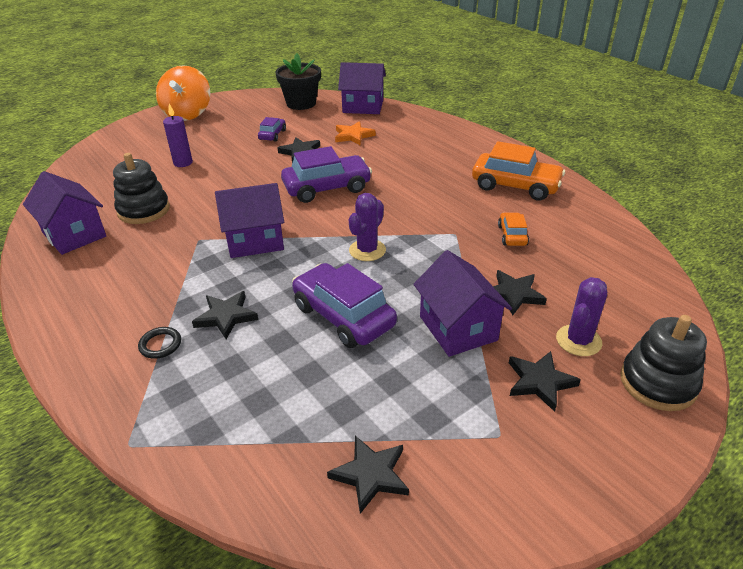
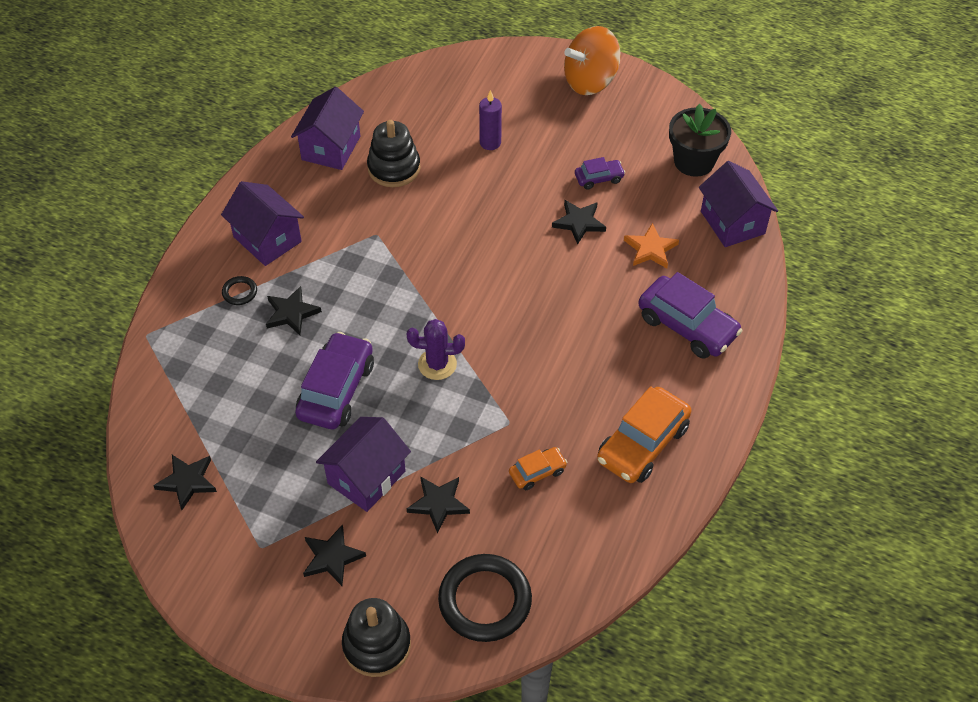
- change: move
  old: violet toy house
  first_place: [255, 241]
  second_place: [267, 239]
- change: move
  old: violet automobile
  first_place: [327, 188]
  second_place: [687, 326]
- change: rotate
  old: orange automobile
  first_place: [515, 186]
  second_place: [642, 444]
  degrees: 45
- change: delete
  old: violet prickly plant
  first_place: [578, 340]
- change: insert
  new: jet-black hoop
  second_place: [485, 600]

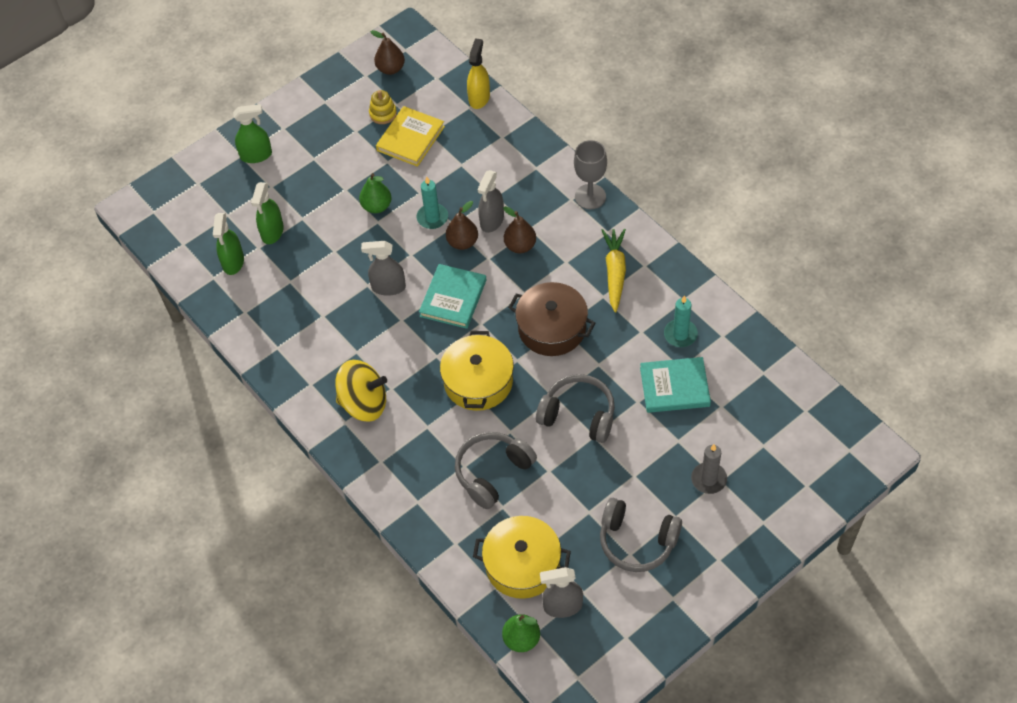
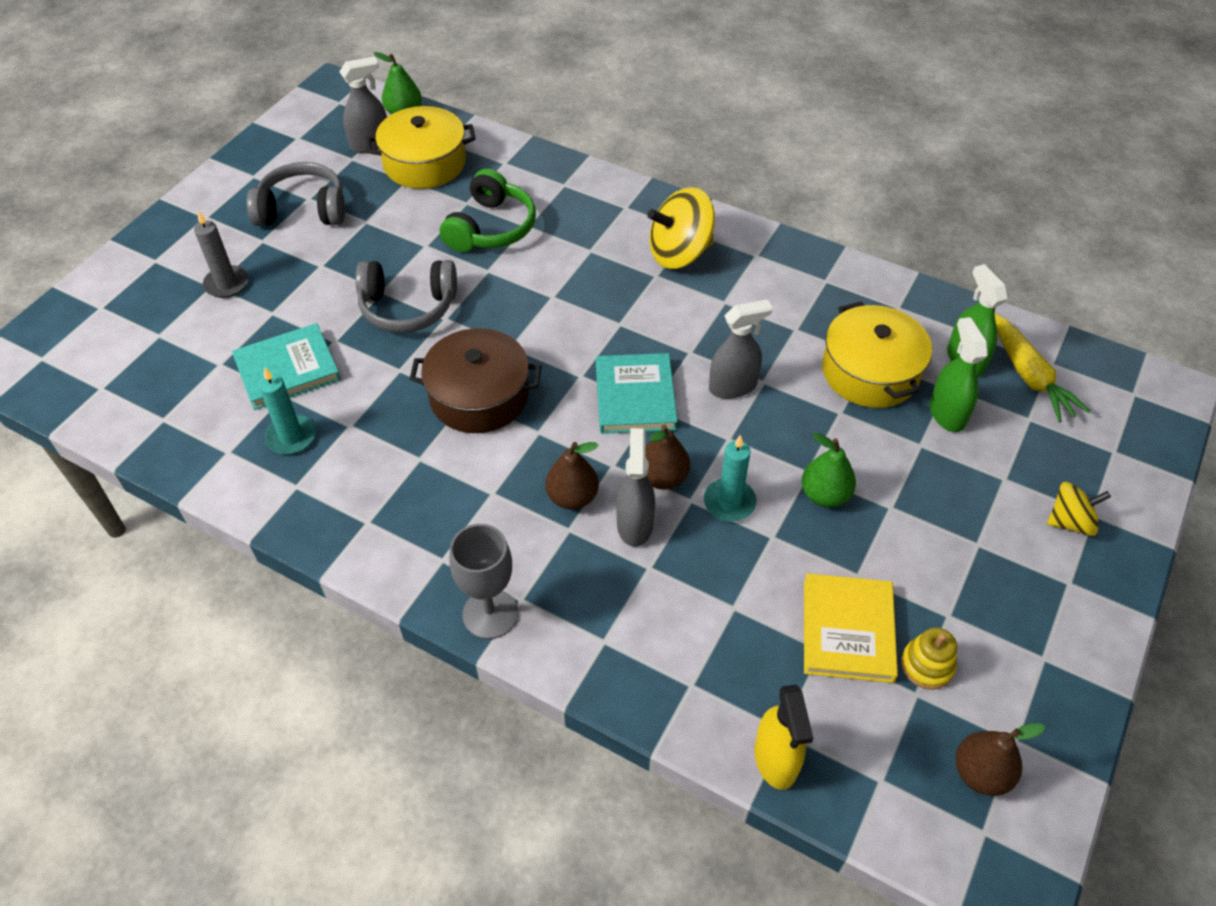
- change: replace
  old: emerald sprayer
  new: yellow whirligig
  first_place: [256, 155]
  second_place: [1070, 522]
- change: move
  old: yellow pot
  first_place: [478, 381]
  second_place: [870, 372]
- change: recolor
  old: gray headphones
  new: emerald headphones
  first_place: [492, 473]
  second_place: [491, 228]
- change: move
  old: yellow toy carrot
  first_place: [615, 272]
  second_place: [1028, 375]

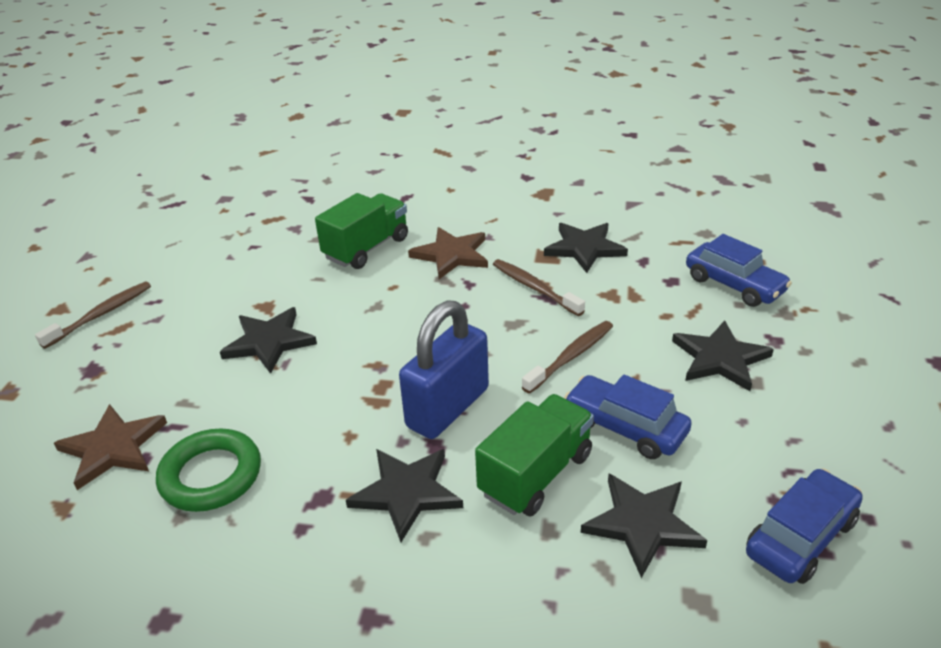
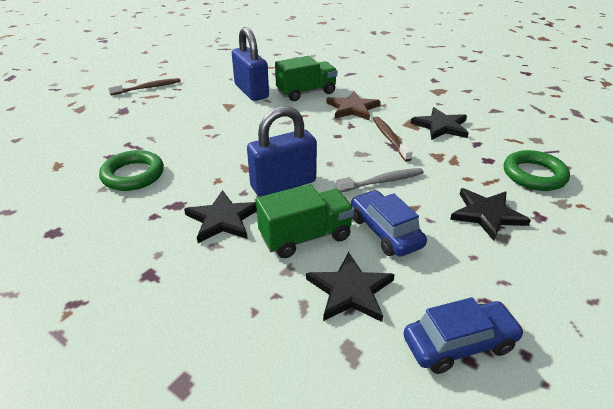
- change: delete
  old: dark brown star shape
  first_place: [113, 448]
- change: delete
  old: jet-black star shape
  first_place: [269, 342]
- change: recolor
  old: dark brown toothbrush
  new: gray toothbrush
  first_place: [571, 357]
  second_place: [382, 181]
- change: replace
  old: cobalt automobile
  new: emerald hoop
  first_place: [734, 285]
  second_place: [534, 175]
- change: insert
  new: cobalt lock
  second_place: [251, 91]

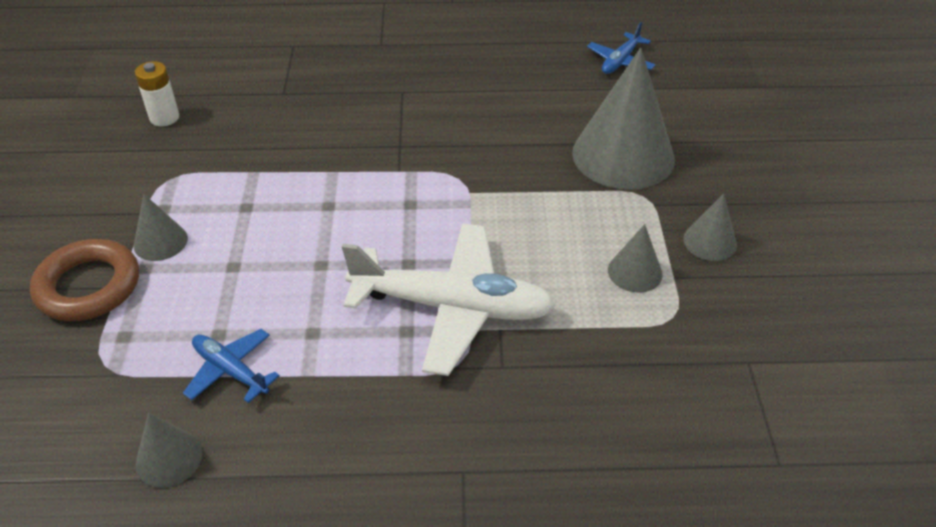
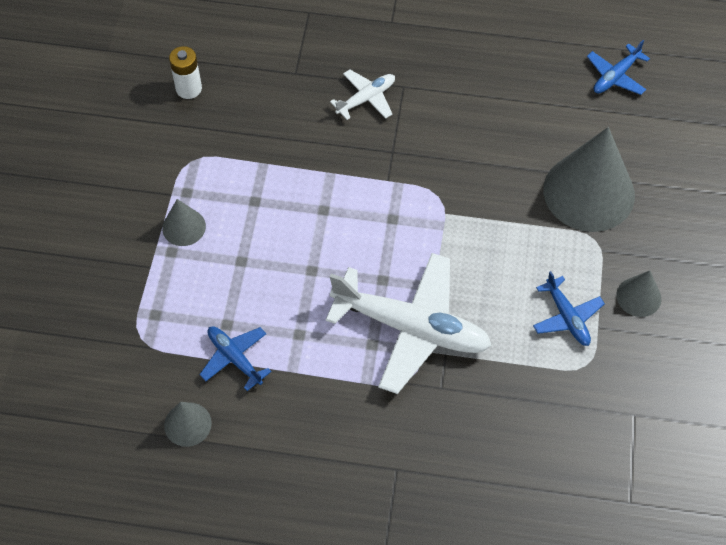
- change: delete
  old: dark brown hoop
  first_place: [88, 286]
- change: replace
  old: gray cone shape
  new: cobalt plane
  first_place: [635, 272]
  second_place: [567, 317]
- change: insert
  new: white plane
  second_place: [366, 98]

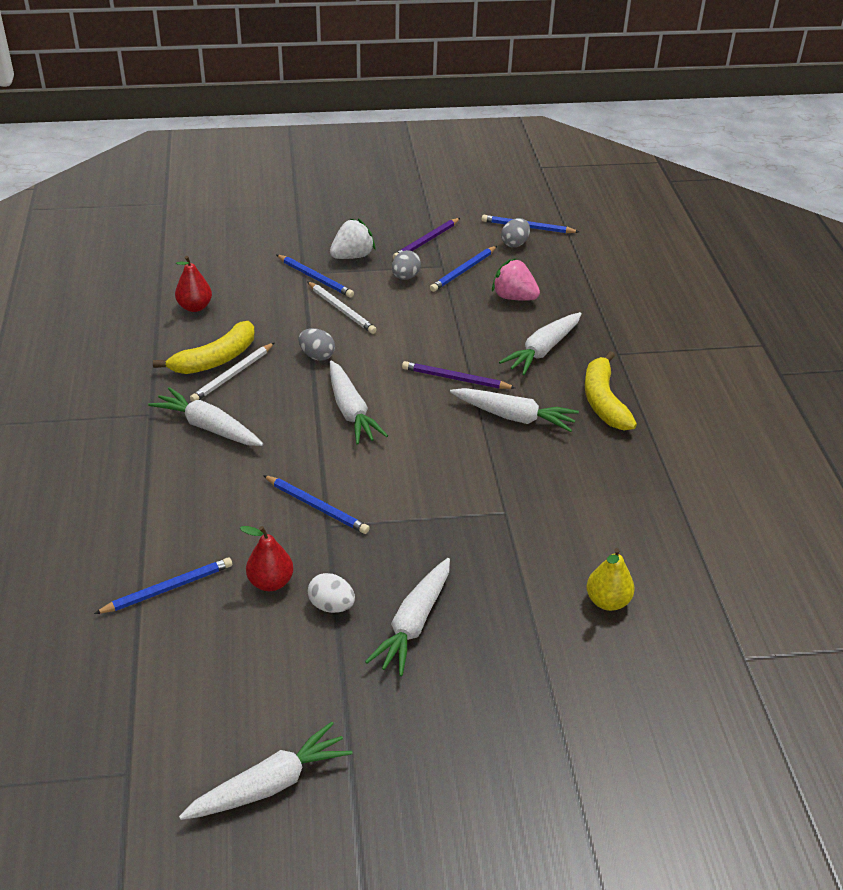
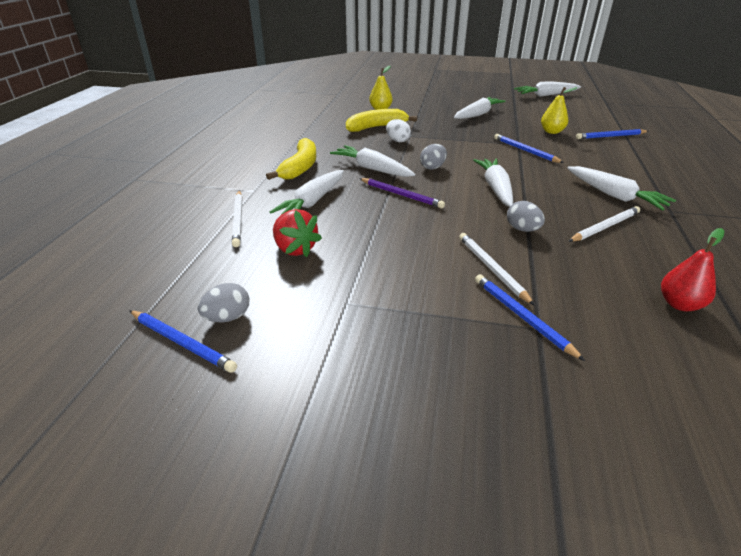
- change: move
  old: yellow toy banana
  first_place: [215, 359]
  second_place: [376, 127]
- change: recolor
  old: crimson pear fruit
  new: yellow pear fruit
  first_place: [270, 582]
  second_place: [552, 132]
- change: move
  old: white toy egg
  first_place: [331, 606]
  second_place: [397, 141]
- change: delete
  old: white berry
  first_place: [352, 256]
- change: move
  old: gray toy egg
  first_place: [405, 277]
  second_place: [432, 167]
- change: delete
  old: violet wooden pencil
  first_place: [426, 241]
- change: delete
  old: cobalt wooden pencil
  first_place: [463, 271]
- change: recolor
  old: rosy berry
  new: crimson berry
  first_place: [514, 297]
  second_place: [295, 249]
- change: rotate
  old: white toy carrot
  first_place: [542, 350]
  second_place: [312, 202]
  degrees: 150
- change: insert
  new: white wooden pencil
  second_place: [238, 219]

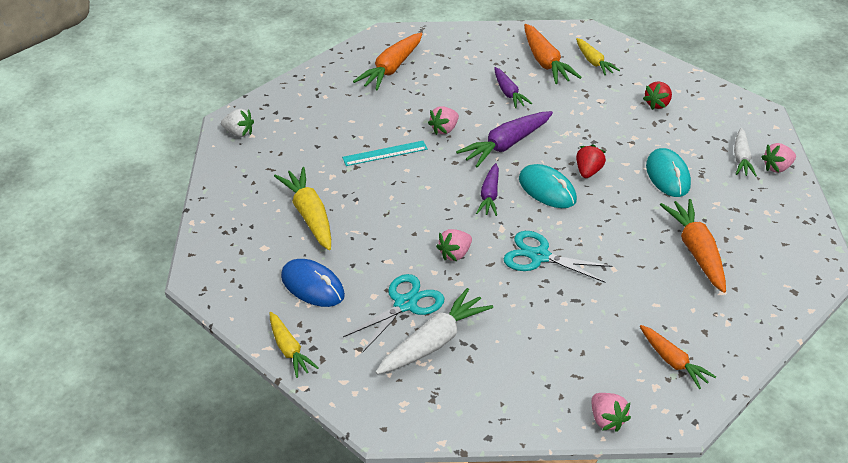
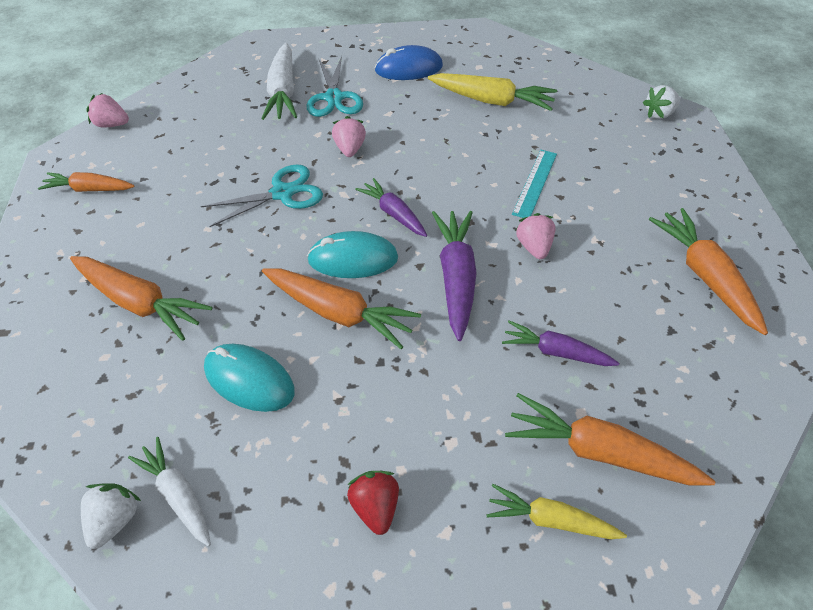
- change: delete
  old: yellow toy carrot
  first_place: [289, 350]
- change: replace
  old: crimson berry
  new: orange toy carrot
  first_place: [588, 172]
  second_place: [339, 313]
- change: recolor
  old: rosy berry
  new: white berry
  first_place: [777, 168]
  second_place: [115, 520]

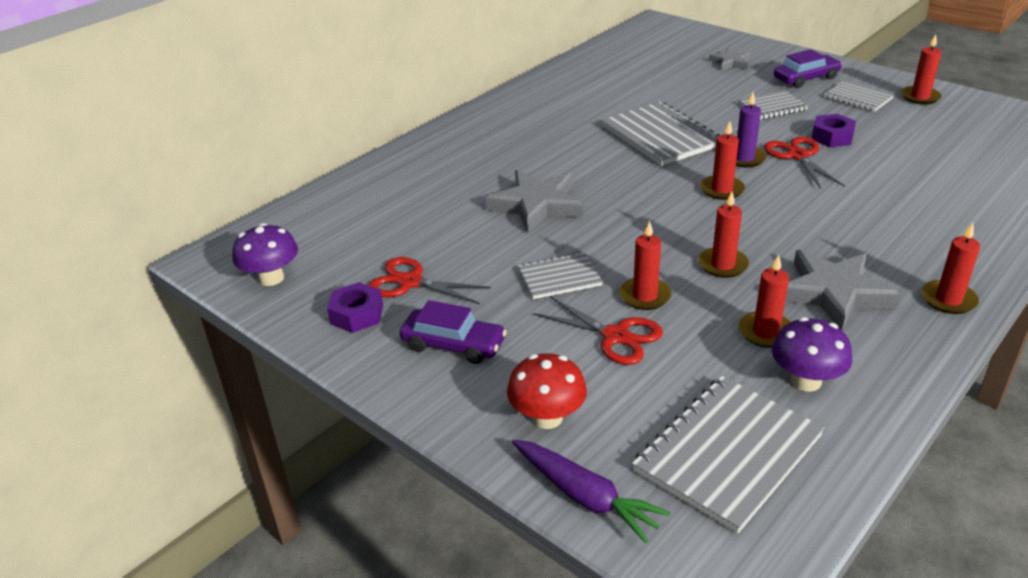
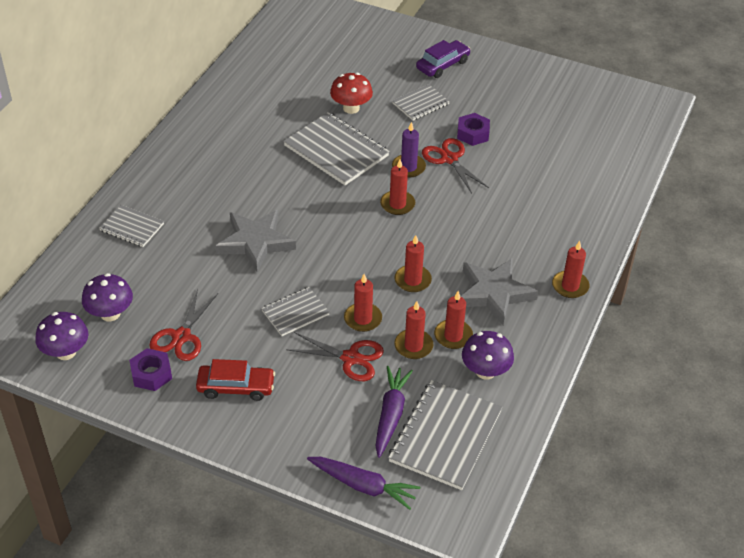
- change: rotate
  old: crimson pair of scissors
  first_place: [410, 282]
  second_place: [181, 336]
  degrees: -75
- change: recolor
  old: violet automobile
  new: crimson automobile
  first_place: [453, 345]
  second_place: [236, 387]
- change: move
  old: crimson mushroom
  first_place: [547, 417]
  second_place: [351, 108]
- change: delete
  old: gray star shape
  first_place: [730, 62]
- change: move
  old: gray notebook
  first_place: [858, 98]
  second_place: [132, 227]
- change: move
  old: crimson pillar candle
  first_place: [920, 97]
  second_place: [413, 346]
- change: insert
  new: violet mushroom
  second_place: [110, 314]
- change: insert
  new: violet toy carrot
  second_place: [390, 415]

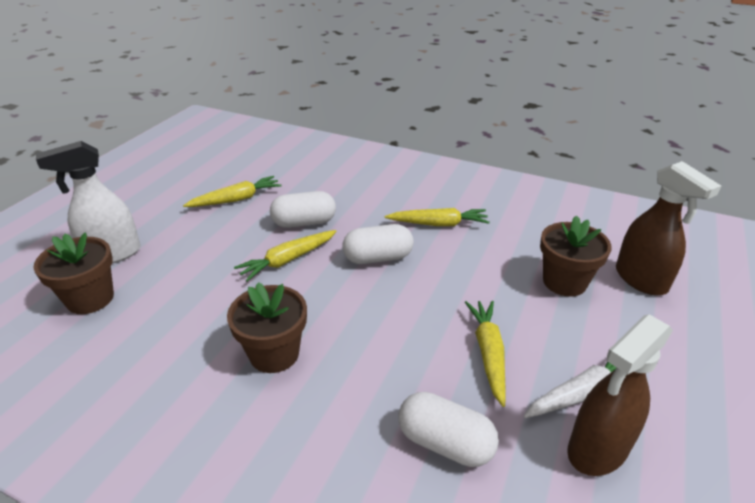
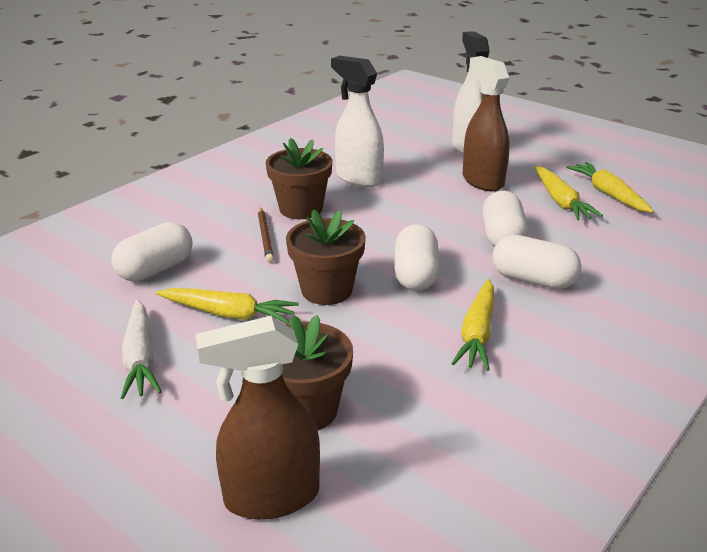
- change: move
  old: dark brown plant pot
  first_place: [90, 299]
  second_place: [326, 290]
- change: move
  old: yellow toy carrot
  first_place: [288, 260]
  second_place: [608, 194]
- change: move
  old: dark brown sprayer
  first_place: [597, 449]
  second_place: [482, 181]
- change: insert
  new: dark brown wooden pencil
  second_place: [265, 237]
- change: insert
  new: white sprayer
  second_place: [358, 178]
- change: insert
  new: white capsule
  second_place: [533, 280]

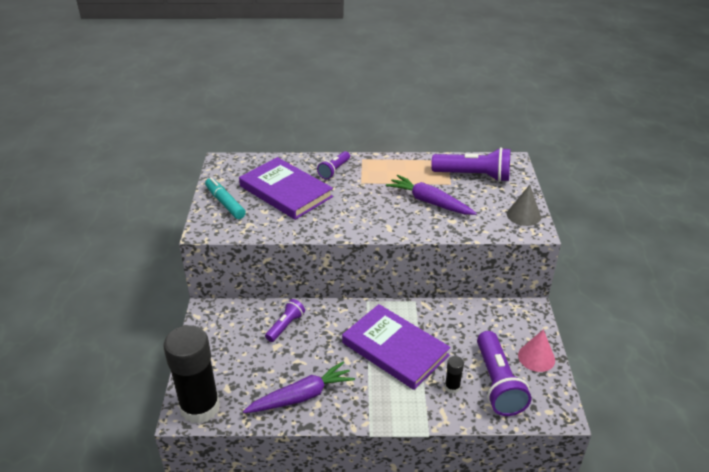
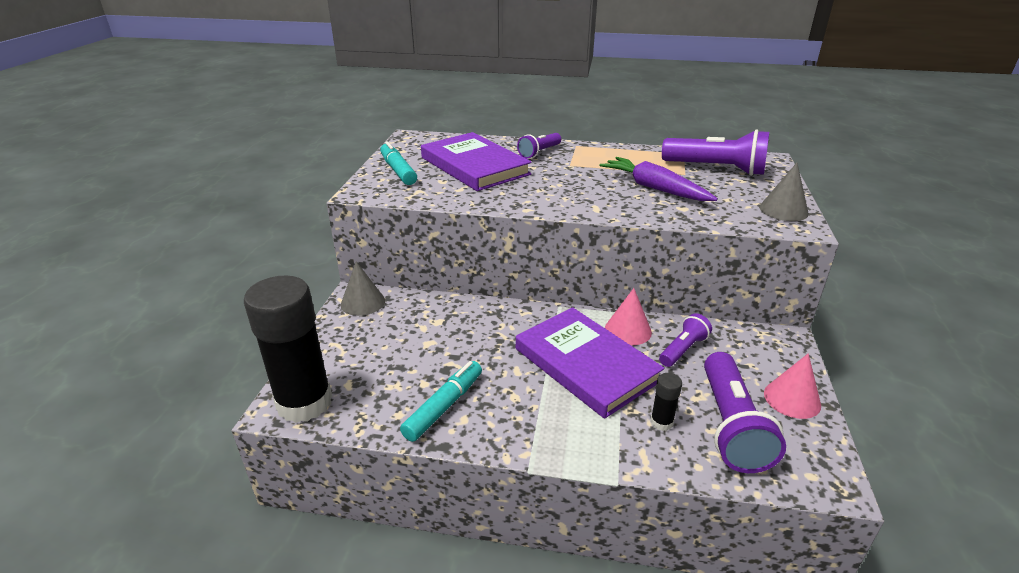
- change: replace
  old: violet toy carrot
  new: aqua marker pen
  first_place: [302, 396]
  second_place: [444, 406]
- change: move
  old: violet torch
  first_place: [285, 326]
  second_place: [683, 349]
- change: insert
  new: gray cone shape
  second_place: [362, 302]
- change: insert
  new: rosy cone shape
  second_place: [628, 330]

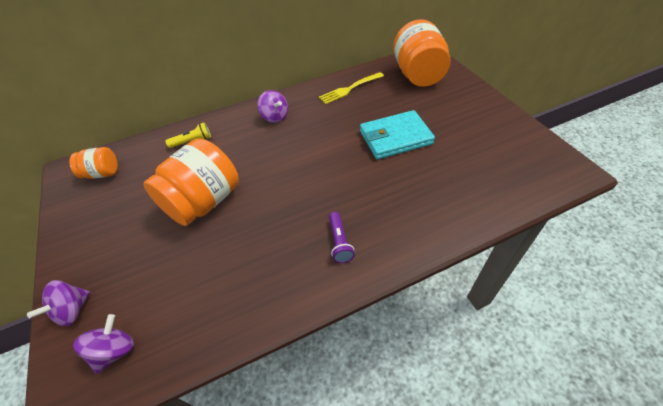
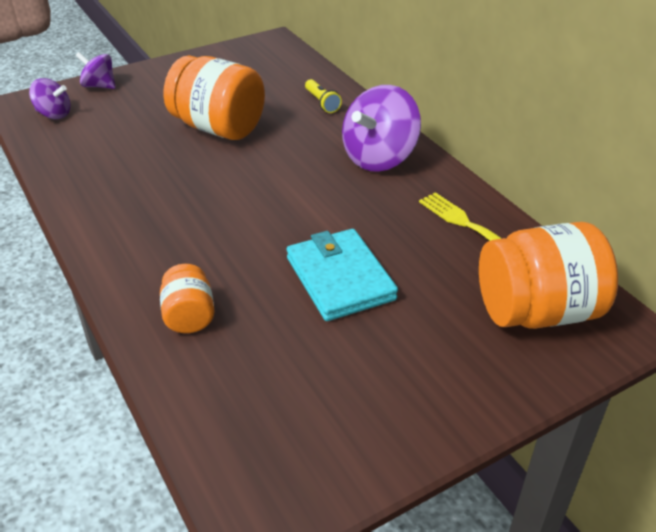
- change: move
  old: orange jar
  first_place: [102, 173]
  second_place: [189, 316]
- change: resize
  old: violet whirligig
  first_place: [275, 117]
  second_place: [379, 158]
  factor: 1.8
- change: delete
  old: violet torch
  first_place: [339, 242]

